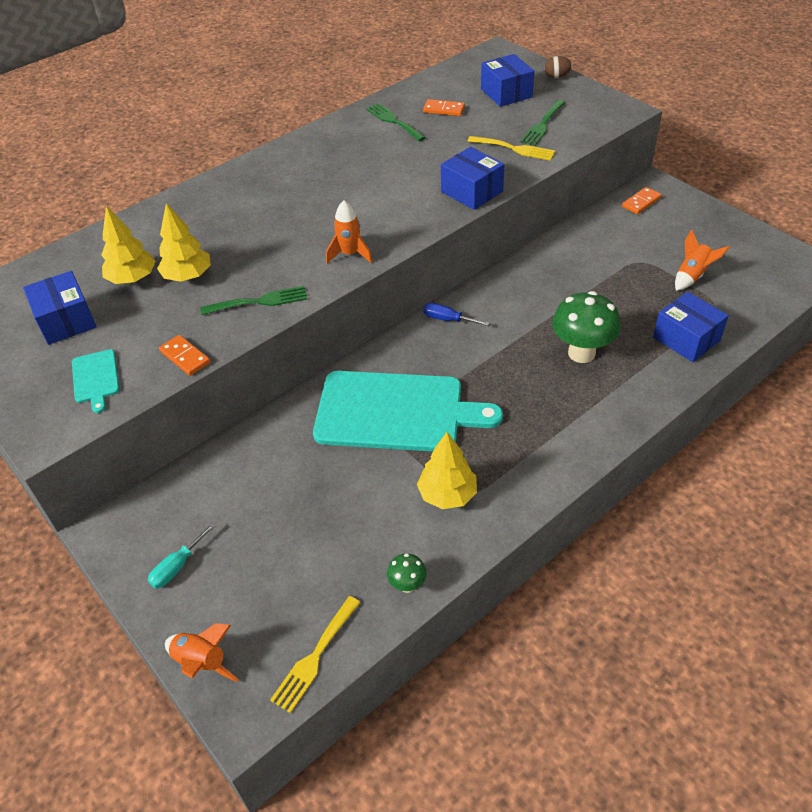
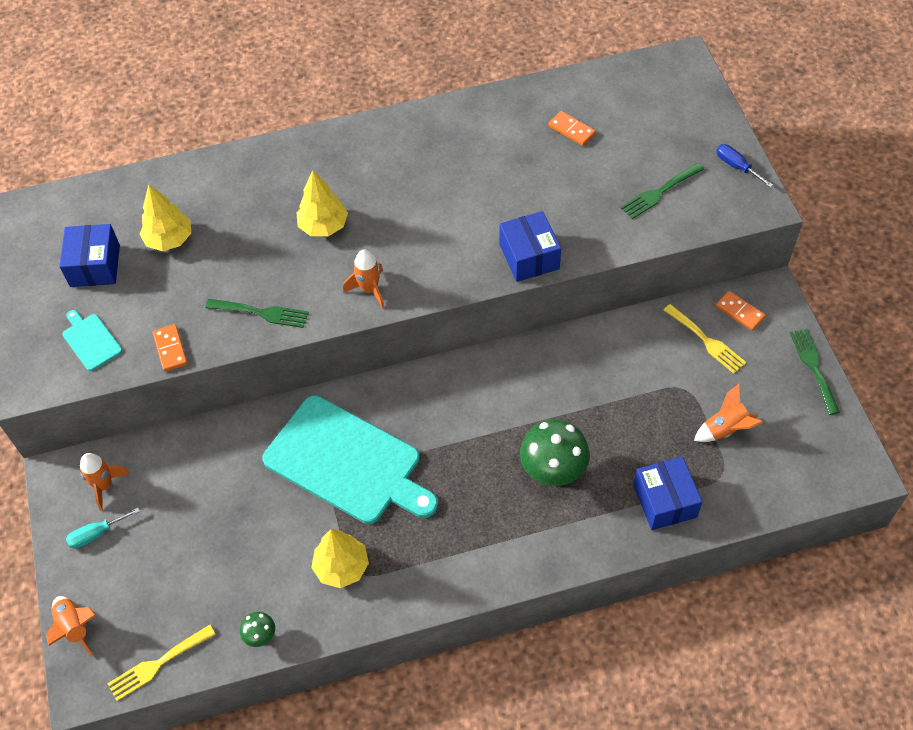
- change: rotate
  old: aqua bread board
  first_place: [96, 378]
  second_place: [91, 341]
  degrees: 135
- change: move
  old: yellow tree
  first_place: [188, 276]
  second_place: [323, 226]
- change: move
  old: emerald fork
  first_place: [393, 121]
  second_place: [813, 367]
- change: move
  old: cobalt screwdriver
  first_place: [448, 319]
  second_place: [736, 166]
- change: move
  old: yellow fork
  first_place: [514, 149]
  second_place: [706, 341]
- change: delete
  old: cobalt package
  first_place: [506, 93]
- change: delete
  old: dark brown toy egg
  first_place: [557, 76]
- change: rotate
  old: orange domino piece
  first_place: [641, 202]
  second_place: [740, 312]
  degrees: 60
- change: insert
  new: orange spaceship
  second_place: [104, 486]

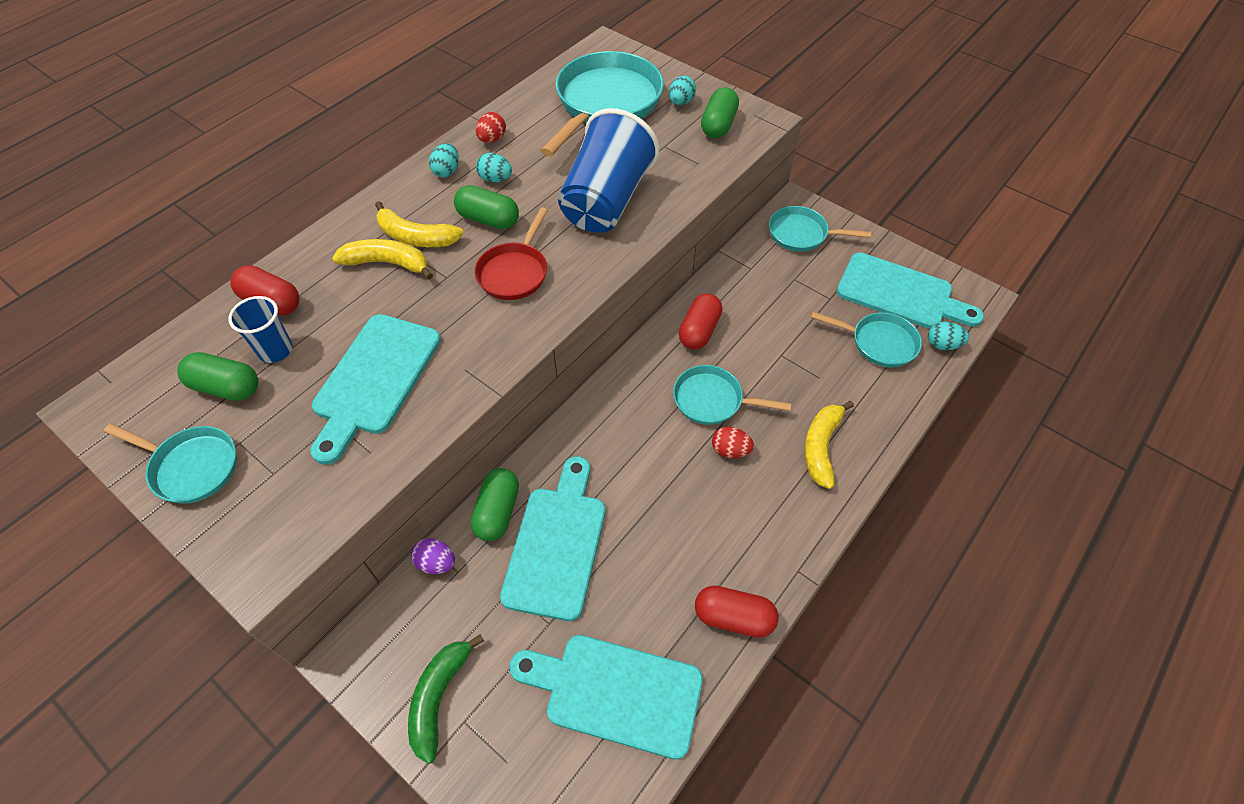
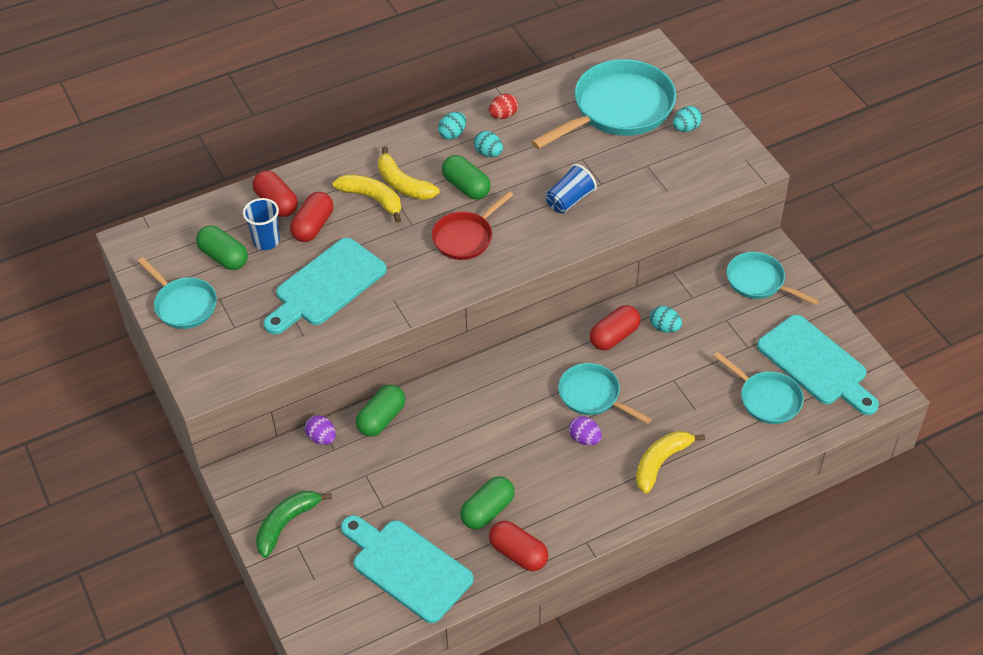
- change: delete
  old: aqua bread board
  first_place: [557, 544]
- change: resize
  old: cobalt beaker
  first_place: [606, 201]
  second_place: [569, 200]
  factor: 0.5
- change: move
  old: emerald capsule
  first_place: [718, 125]
  second_place: [487, 510]
- change: recolor
  old: crimson toy egg
  new: violet toy egg
  first_place: [730, 450]
  second_place: [584, 439]
- change: move
  old: aqua toy egg
  first_place: [942, 345]
  second_place: [664, 327]
- change: insert
  new: crimson capsule
  second_place: [313, 226]

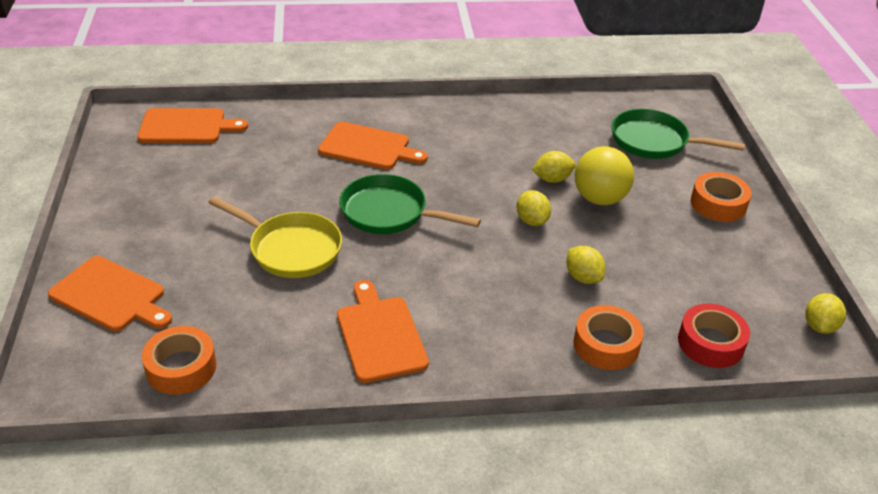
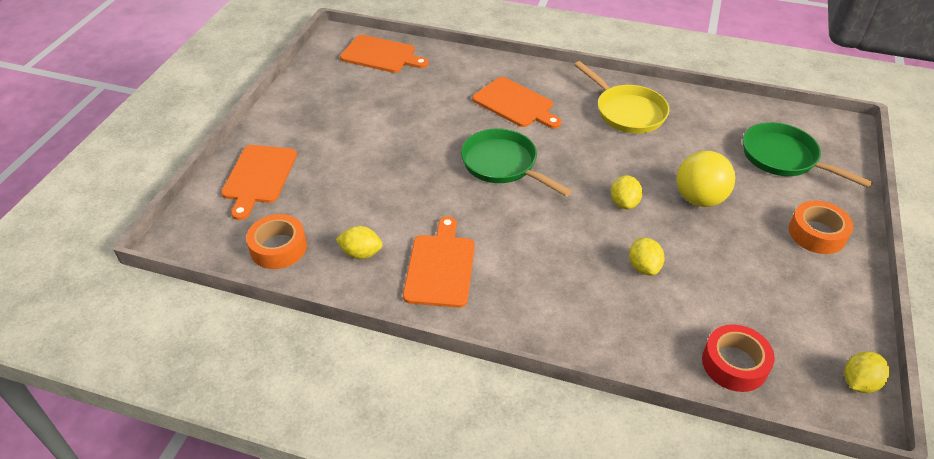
- change: rotate
  old: orange bread board
  first_place: [111, 296]
  second_place: [259, 177]
  degrees: 45
- change: move
  old: yellow frying pan
  first_place: [291, 249]
  second_place: [627, 112]
- change: move
  old: yellow toy lemon
  first_place: [552, 179]
  second_place: [361, 253]
- change: delete
  old: orange roll of tape
  first_place: [606, 345]

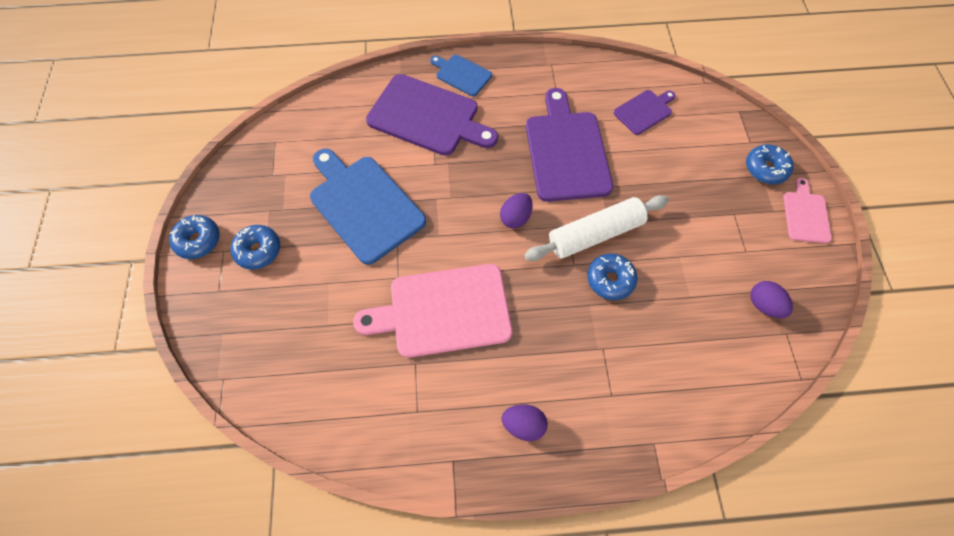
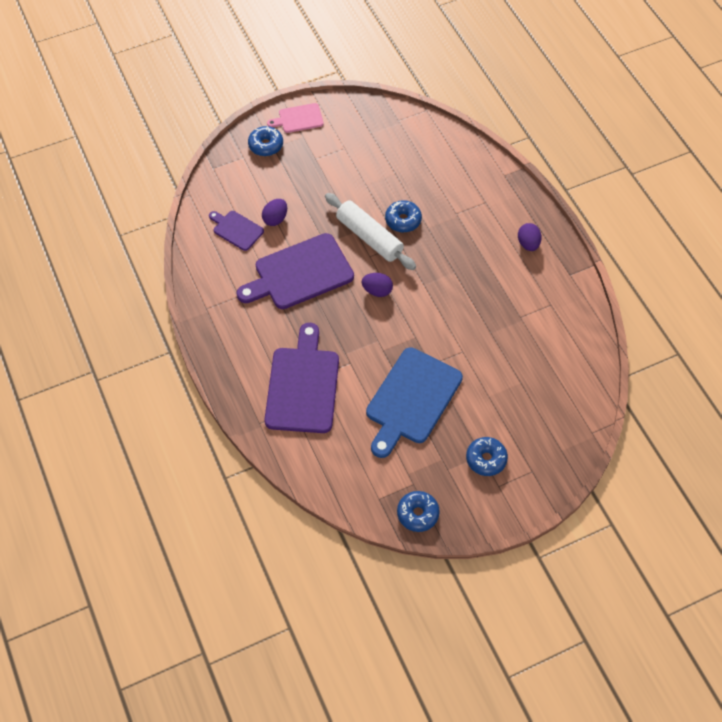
- change: move
  old: cobalt glazed donut
  first_place: [198, 240]
  second_place: [417, 514]
- change: delete
  old: rosy bread board
  first_place: [443, 311]
- change: delete
  old: cobalt bread board
  first_place: [461, 74]
- change: move
  old: violet toy egg
  first_place: [763, 305]
  second_place: [275, 219]

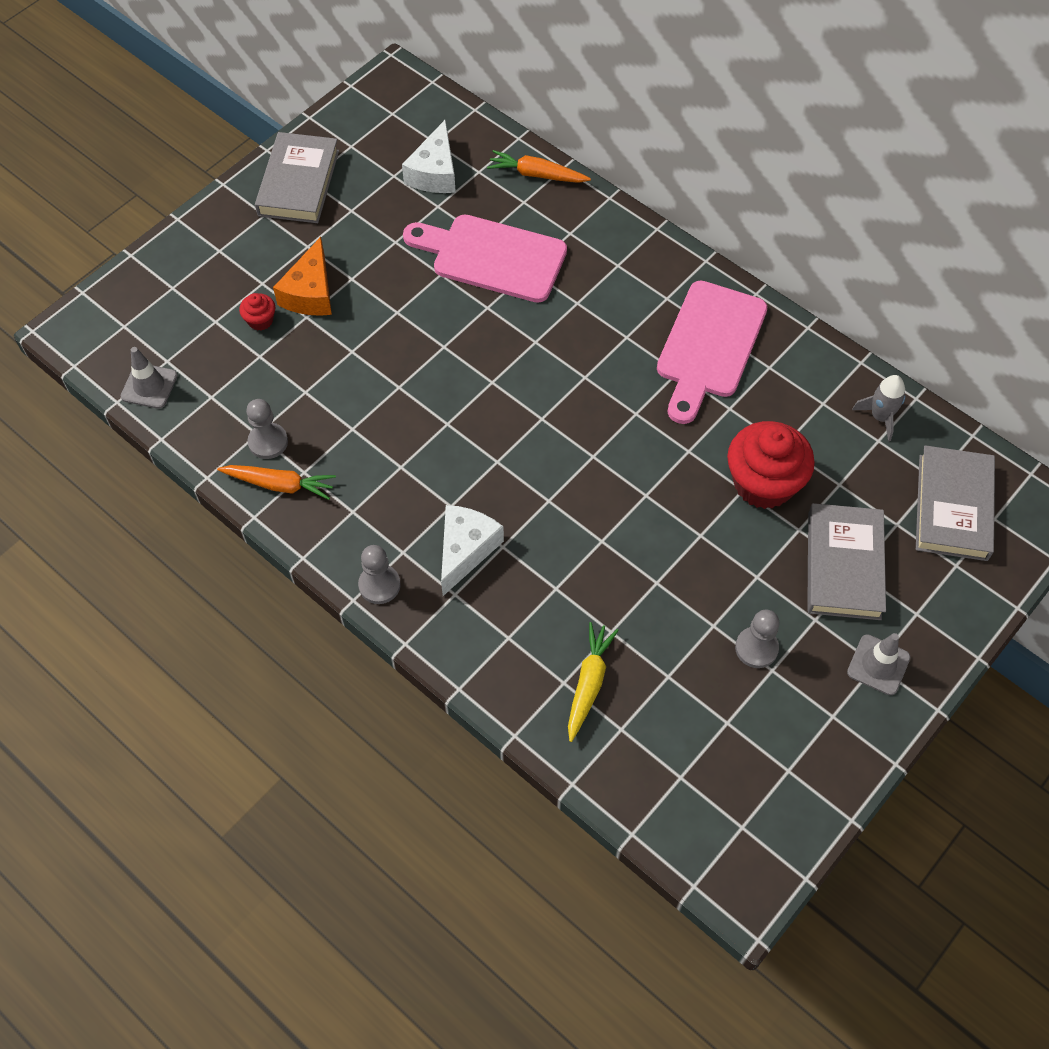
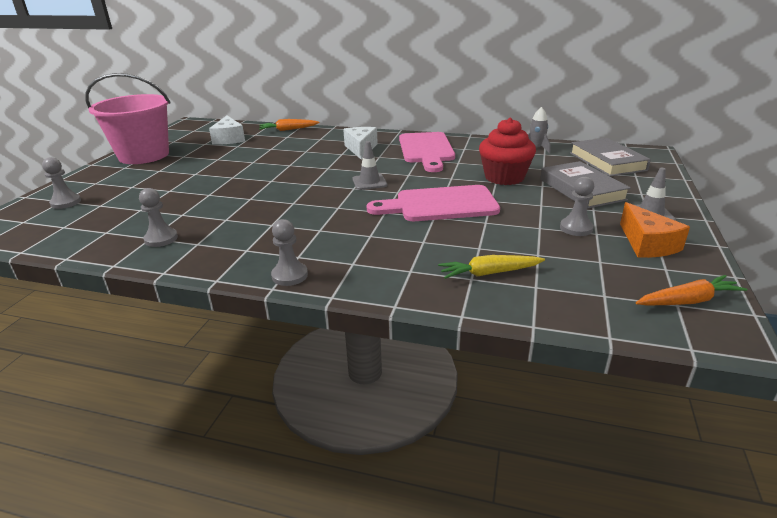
- change: move
  old: gray traffic cone
  first_place: [149, 386]
  second_place: [369, 182]
- change: move
  old: orange toy carrot
  first_place: [280, 484]
  second_place: [688, 301]
- change: delete
  old: crimson muffin
  first_place: [260, 320]
- change: replace
  old: gray hardback
  new: rosy pail
  first_place: [298, 183]
  second_place: [144, 155]
- change: move
  old: orange cheese
  first_place: [310, 293]
  second_place: [647, 244]
- change: move
  old: rosy bread board
  first_place: [492, 257]
  second_place: [440, 205]
- change: move
  old: white cheese
  first_place: [465, 550]
  second_place: [361, 149]
- change: rotate
  old: yellow toy carrot
  first_place: [589, 683]
  second_place: [489, 273]
  degrees: -90
- change: insert
  new: gray chess pawn
  second_place: [66, 202]

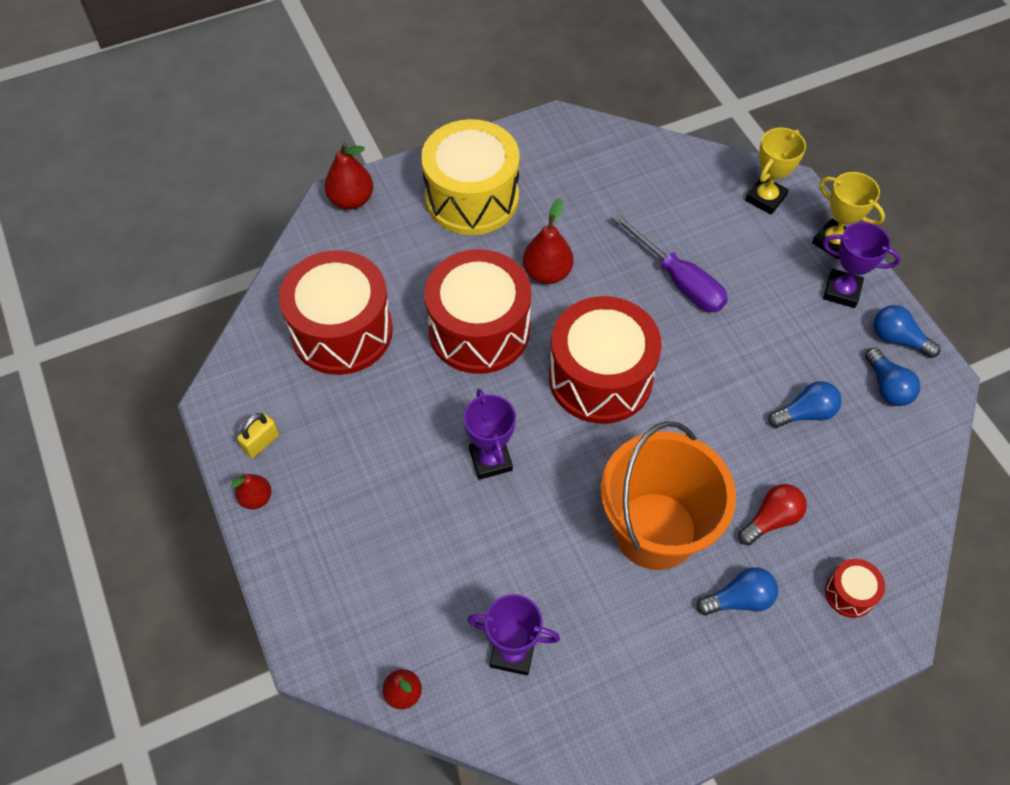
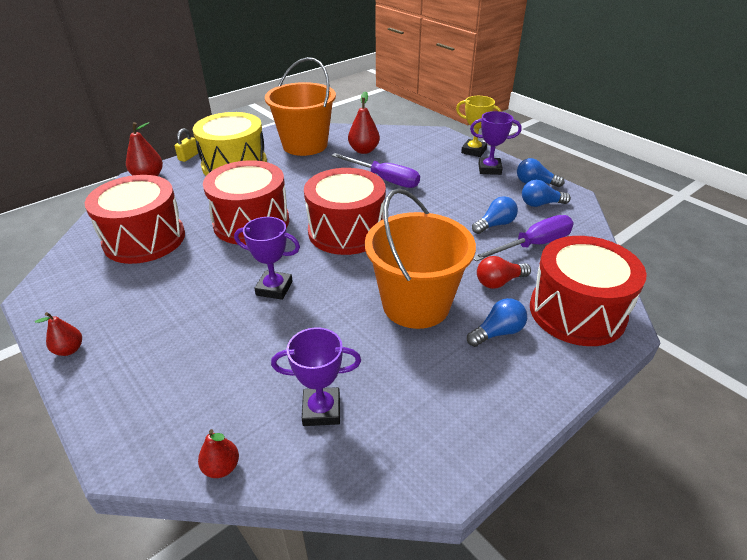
- change: move
  old: yellow lock
  first_place: [261, 442]
  second_place: [188, 157]
- change: rotate
  old: violet trophy
  first_place: [490, 460]
  second_place: [274, 288]
  degrees: -45
- change: move
  old: crimson pear fruit
  first_place: [547, 273]
  second_place: [364, 150]
- change: rotate
  old: crimson lightbulb
  first_place: [771, 519]
  second_place: [499, 282]
  degrees: -150
- change: delete
  old: yellow trophy
  first_place: [765, 198]
- change: resize
  old: crimson snare drum
  first_place: [849, 593]
  second_place: [577, 312]
  factor: 2.36
- change: rotate
  old: cobalt lightbulb
  first_place: [887, 386]
  second_place: [540, 204]
  degrees: 120
- change: insert
  new: orange pail
  second_place: [305, 145]
- change: insert
  new: violet screwdriver
  second_place: [533, 245]

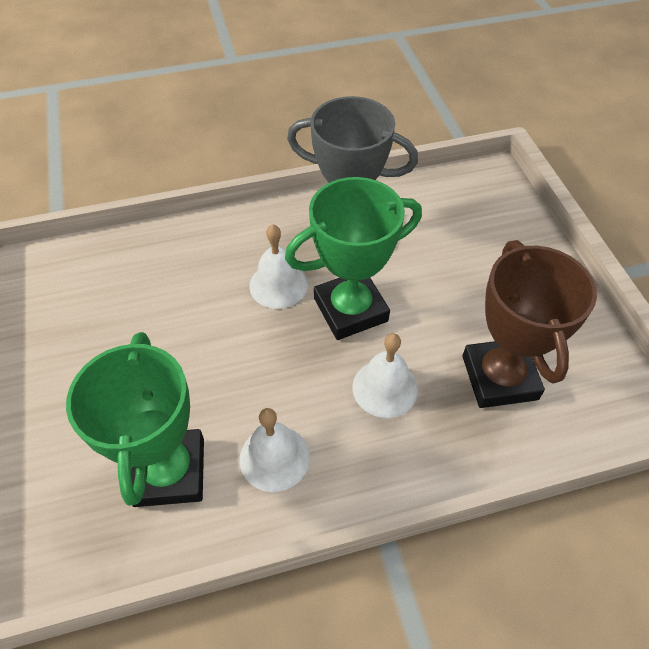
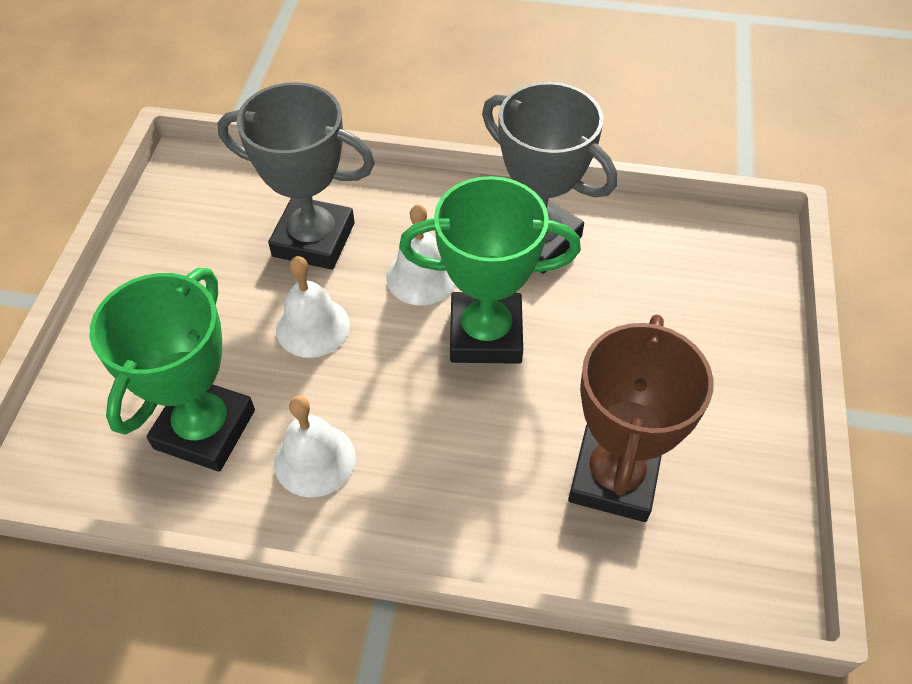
- change: move
  old: white hand bell
  first_place: [385, 388]
  second_place: [312, 327]
- change: insert
  new: gray trophy
  second_place: [314, 239]

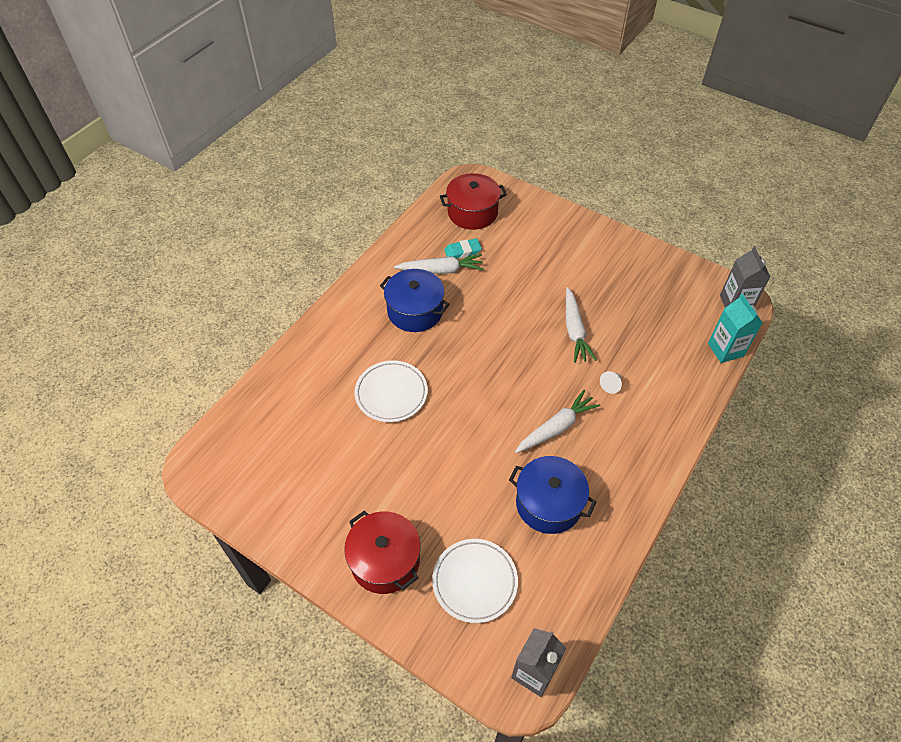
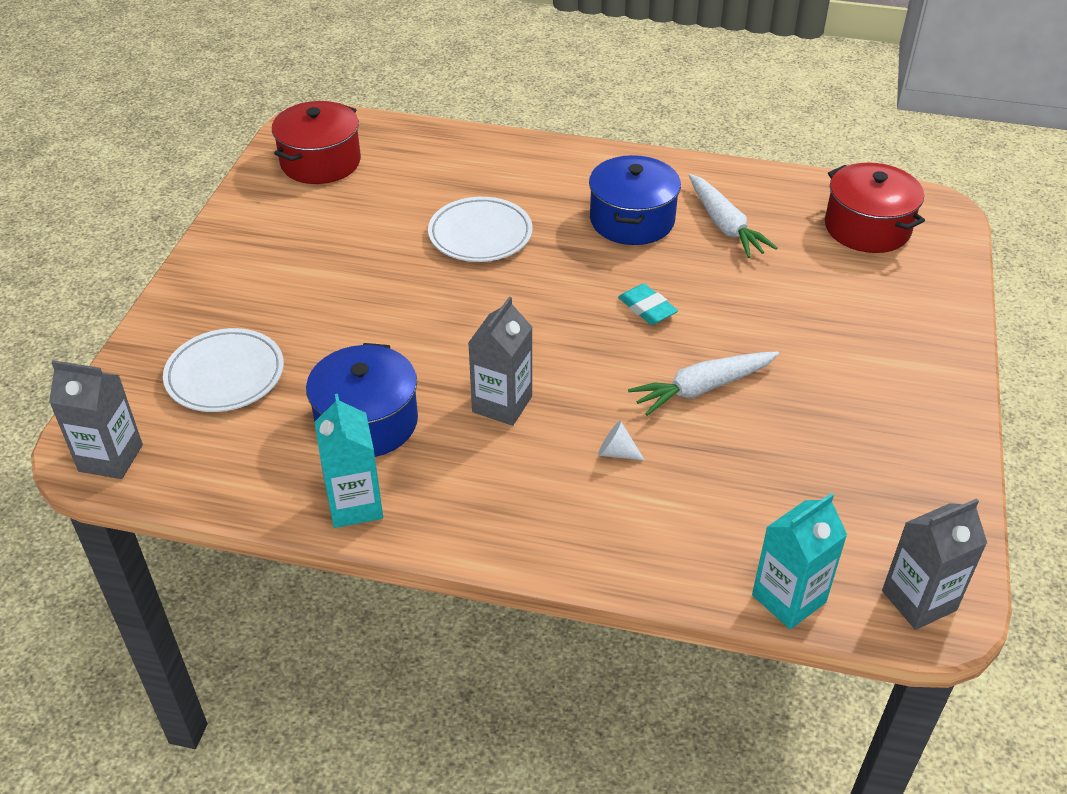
- change: move
  old: crimson pot
  first_place: [385, 560]
  second_place: [320, 162]
- change: move
  old: aqua pencil eraser
  first_place: [462, 251]
  second_place: [647, 308]
- change: replace
  old: white toy carrot
  new: gray milk carton
  first_place: [556, 427]
  second_place: [502, 404]
- change: insert
  new: aqua milk carton
  second_place: [355, 505]

